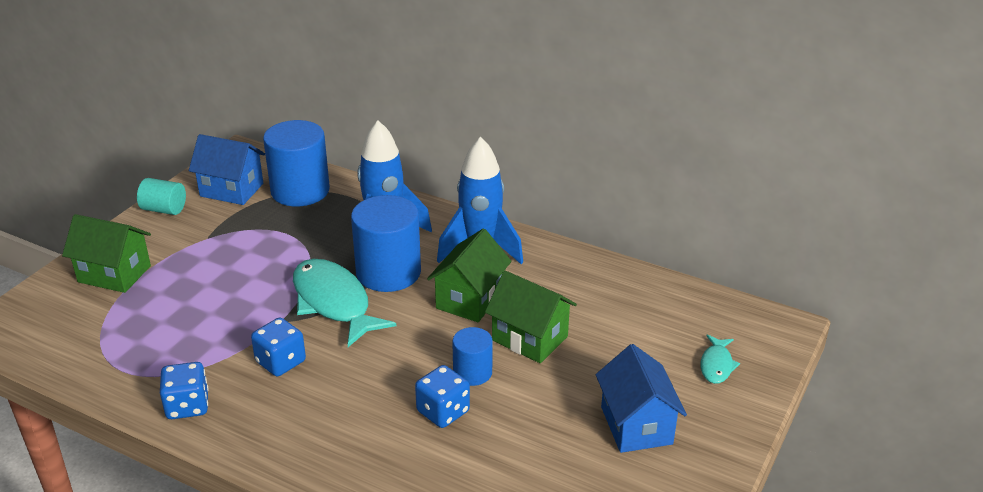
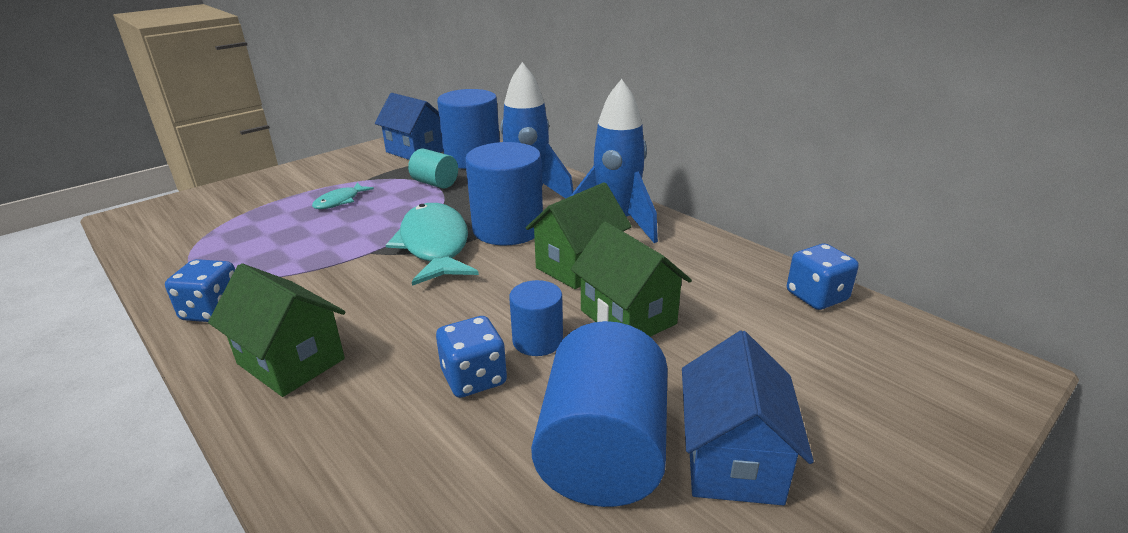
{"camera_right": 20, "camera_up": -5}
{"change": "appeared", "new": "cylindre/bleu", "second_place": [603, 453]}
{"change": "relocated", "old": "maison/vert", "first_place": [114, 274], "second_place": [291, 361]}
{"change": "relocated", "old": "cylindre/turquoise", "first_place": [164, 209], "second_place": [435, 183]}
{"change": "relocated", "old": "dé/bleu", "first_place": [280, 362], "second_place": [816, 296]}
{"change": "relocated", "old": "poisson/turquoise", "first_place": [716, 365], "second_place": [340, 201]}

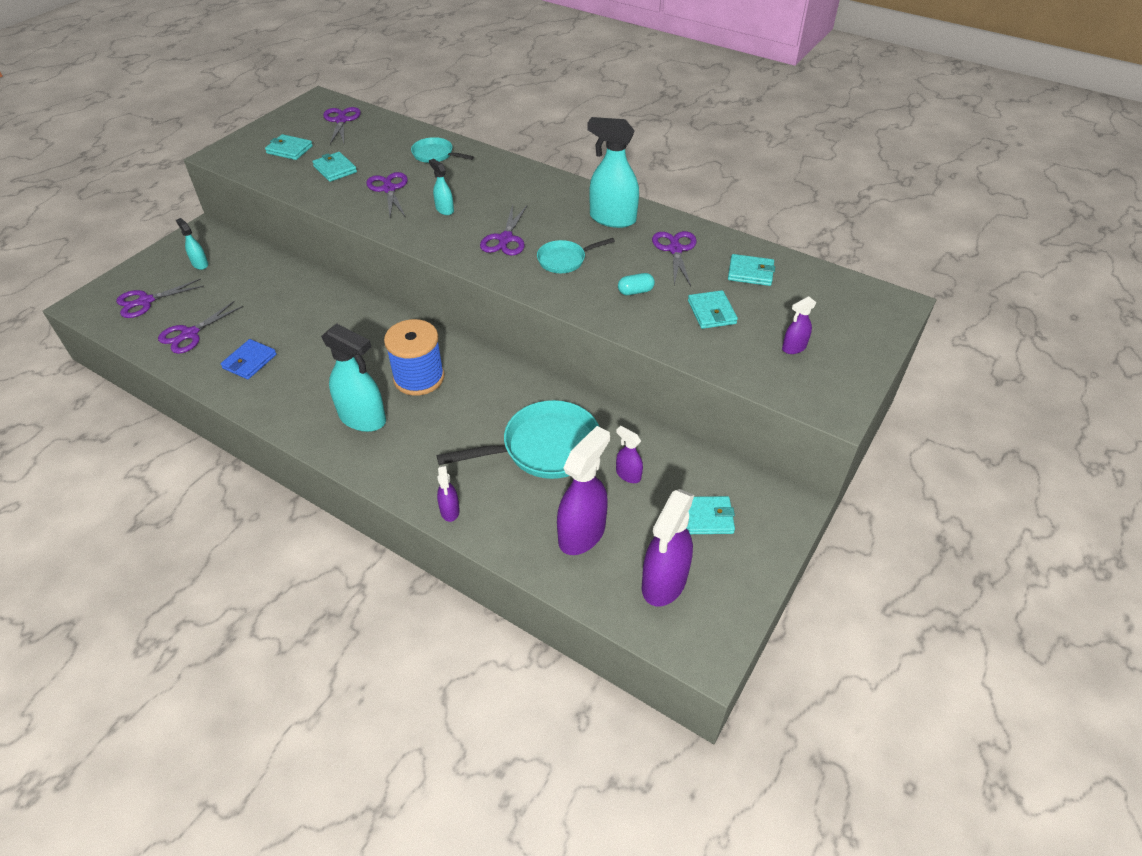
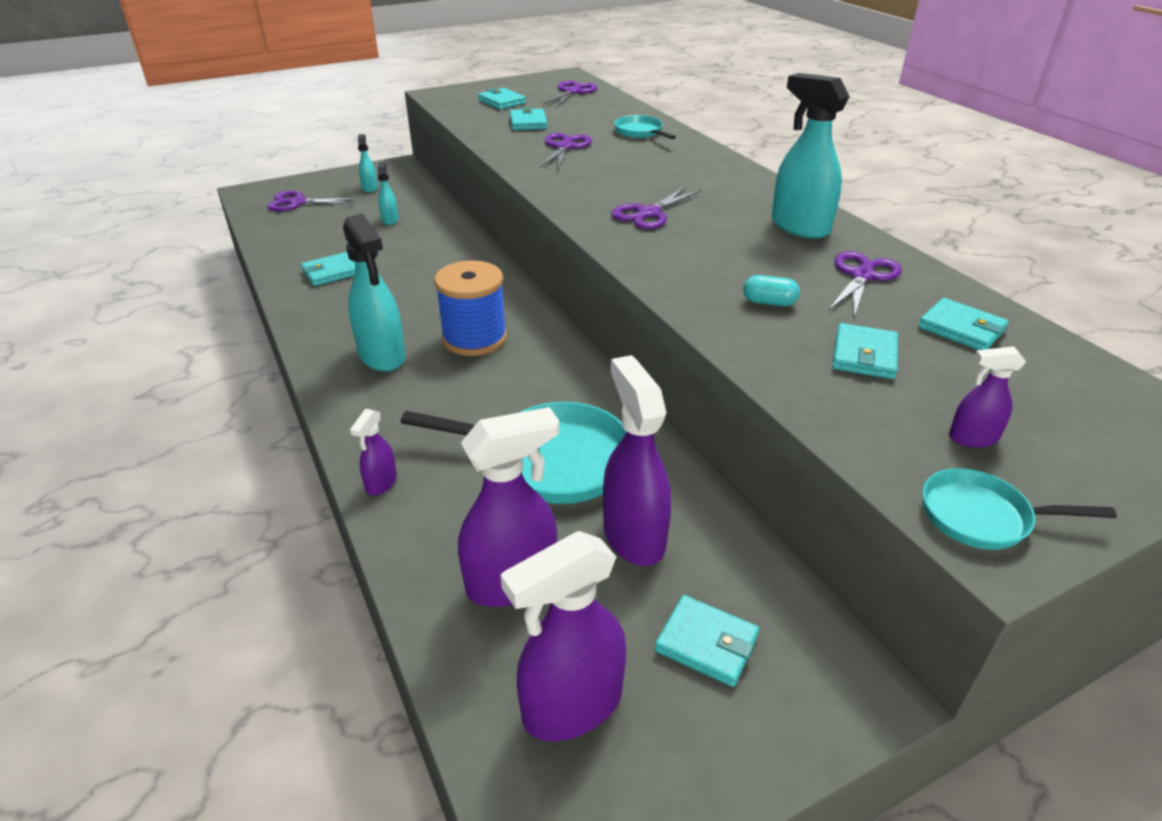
{"camera_right": 30, "camera_up": -10}
{"change": "missing", "old": "ciseaux/violet", "first_place": [190, 334]}
{"change": "relocated", "old": "vaporisateur/turquoise", "first_place": [444, 210], "second_place": [390, 220]}
{"change": "relocated", "old": "poêle/turquoise", "first_place": [564, 260], "second_place": [981, 517]}
{"change": "colour", "old": "portefeuille/bleu", "new": "portefeuille/turquoise", "first_place": [249, 361], "second_place": [331, 272]}
{"change": "size", "old": "vaporisateur/violet", "first_place": [628, 474], "second_place": [633, 535], "factor": 1.99}

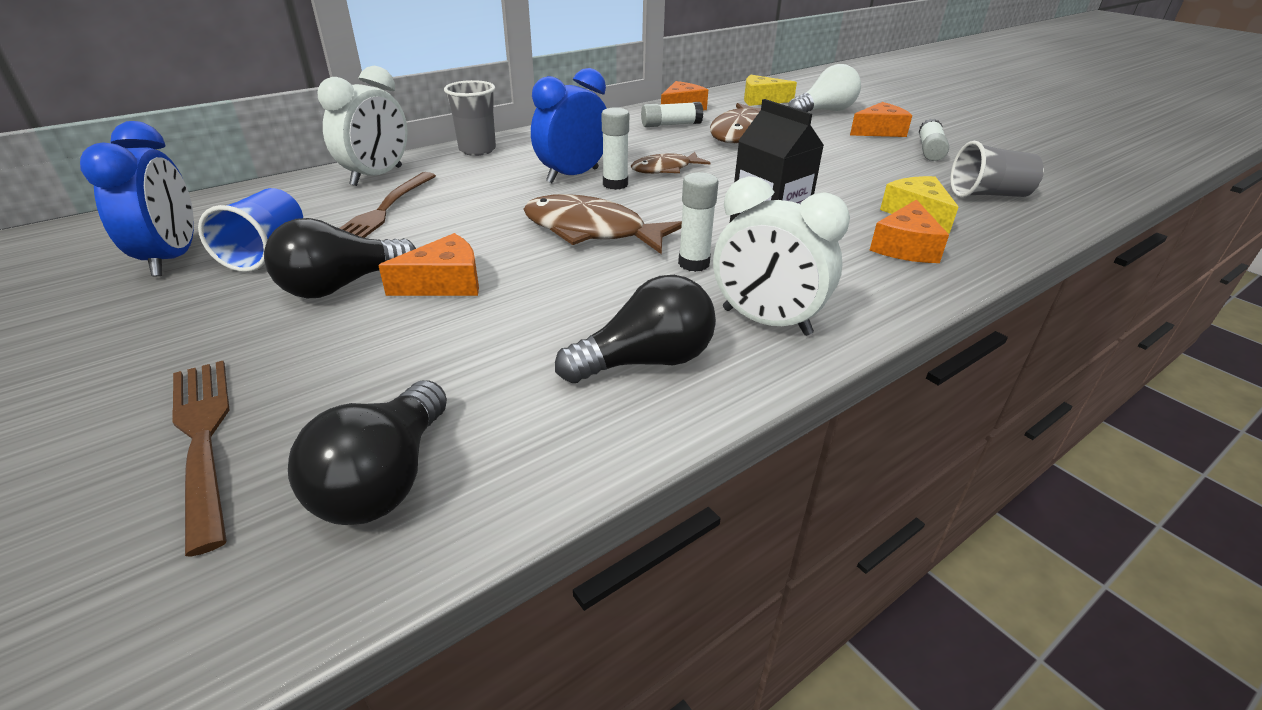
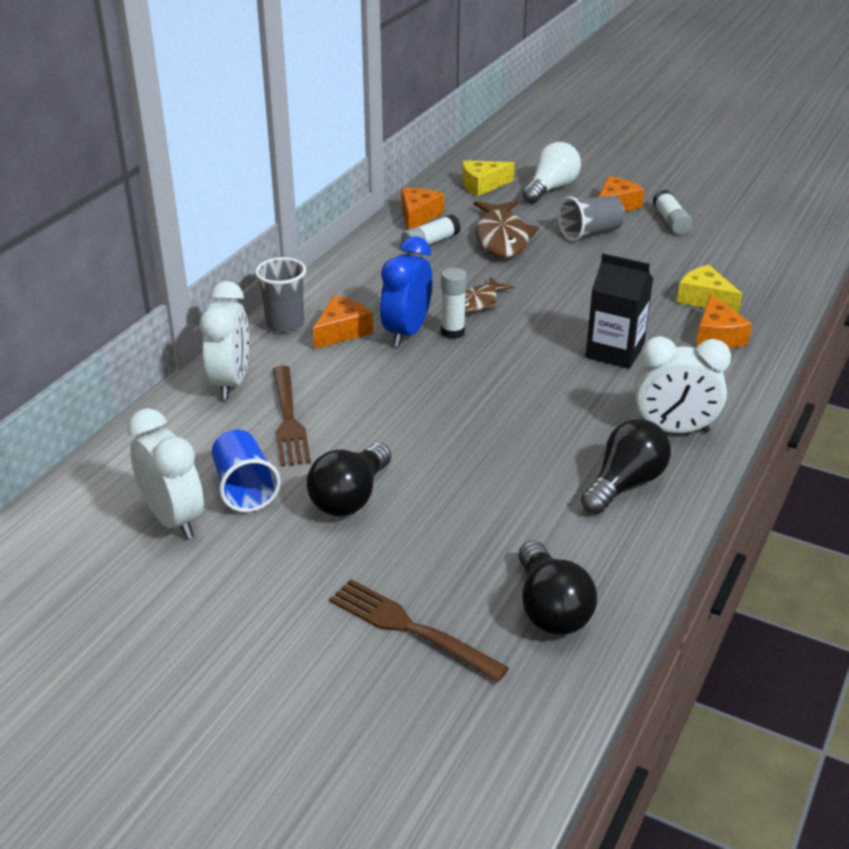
{"camera_right": -25, "camera_up": 0}
{"change": "missing", "old": "poisson/marron", "first_place": [591, 231]}
{"change": "missing", "old": "bâton de colle/blanc", "first_place": [694, 263]}
{"change": "relocated", "old": "fromage/orange", "first_place": [444, 283], "second_place": [342, 331]}
{"change": "relocated", "old": "gobelet/gris", "first_place": [988, 195], "second_place": [590, 233]}
{"change": "colour", "old": "réveil/bleu", "new": "réveil/blanc", "first_place": [172, 258], "second_place": [174, 519]}

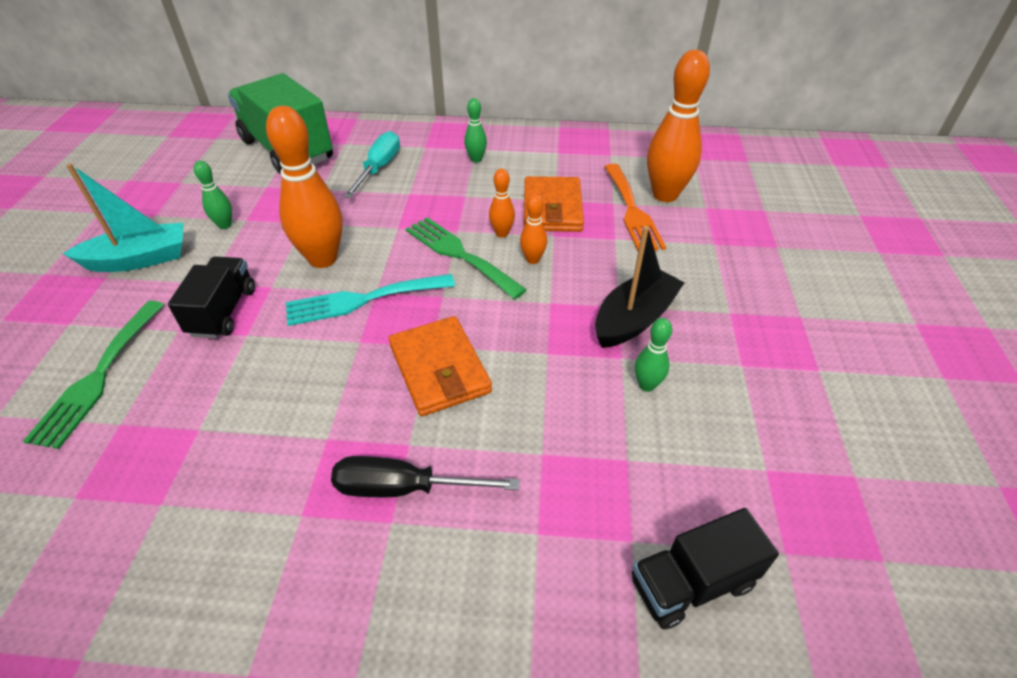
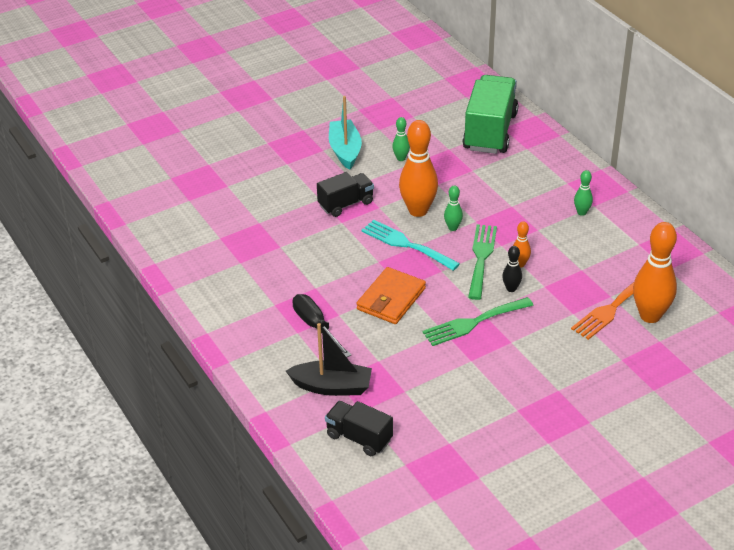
{"camera_right": 55, "camera_up": -5}
{"change": "missing", "old": "tournevis/turquoise", "first_place": [379, 168]}
{"change": "missing", "old": "portefeuille/orange", "first_place": [552, 208]}
{"change": "relocated", "old": "fourchette/vert", "first_place": [98, 377], "second_place": [473, 323]}
{"change": "relocated", "old": "bateau/noir", "first_place": [634, 319], "second_place": [332, 387]}
{"change": "relocated", "old": "quille/vert", "first_place": [647, 385], "second_place": [453, 228]}
{"change": "colour", "old": "quille/orange", "new": "quille/noir", "first_place": [532, 259], "second_place": [511, 289]}
{"change": "spun", "old": "bateau/turquoise", "first_place": [139, 259], "second_place": [345, 150], "degrees": -135}

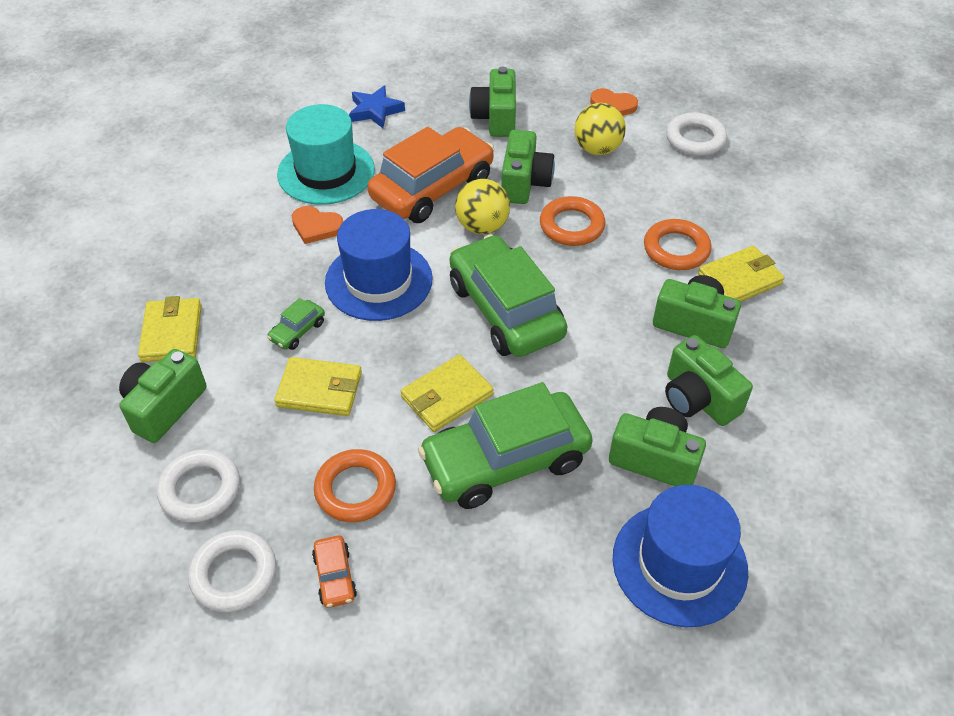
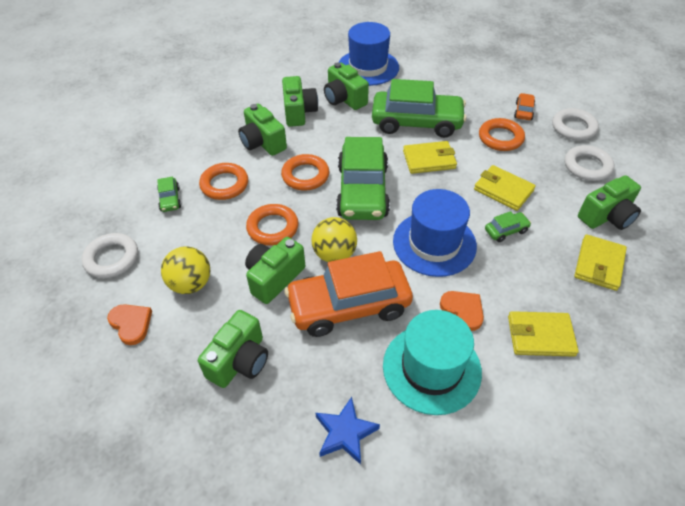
{"camera_right": -150, "camera_up": 0}
{"change": "appeared", "new": "voiture/vert", "second_place": [170, 199]}
{"change": "appeared", "new": "anneau/orange", "second_place": [305, 175]}
{"change": "relocated", "old": "portefeuille/jaune", "first_place": [739, 279], "second_place": [540, 336]}

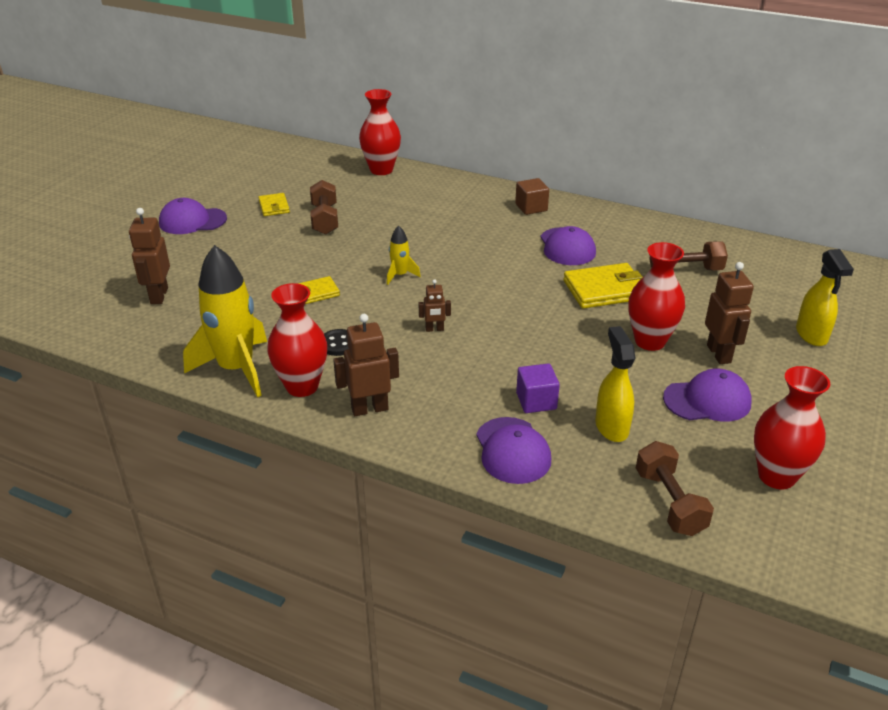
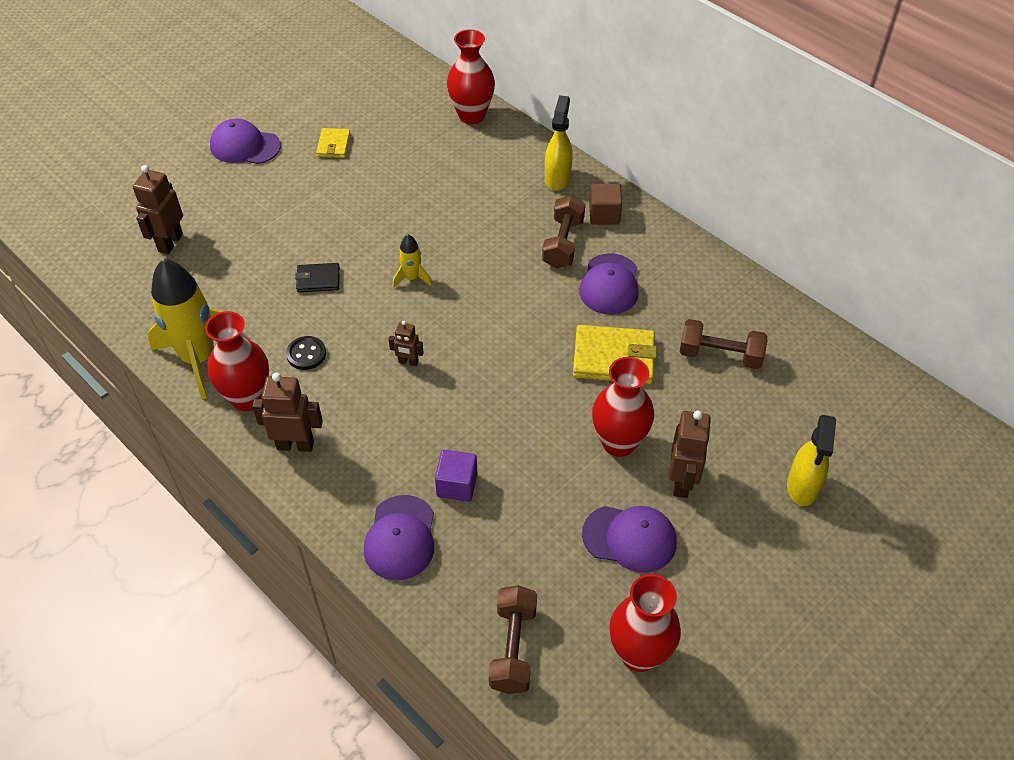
{"camera_right": 20, "camera_up": 15}
{"change": "relocated", "old": "haltère/marron", "first_place": [325, 219], "second_place": [563, 243]}
{"change": "relocated", "old": "vaporisateur/jaune", "first_place": [611, 427], "second_place": [557, 178]}
{"change": "colour", "old": "portefeuille/jaune", "new": "portefeuille/noir", "first_place": [316, 293], "second_place": [318, 280]}

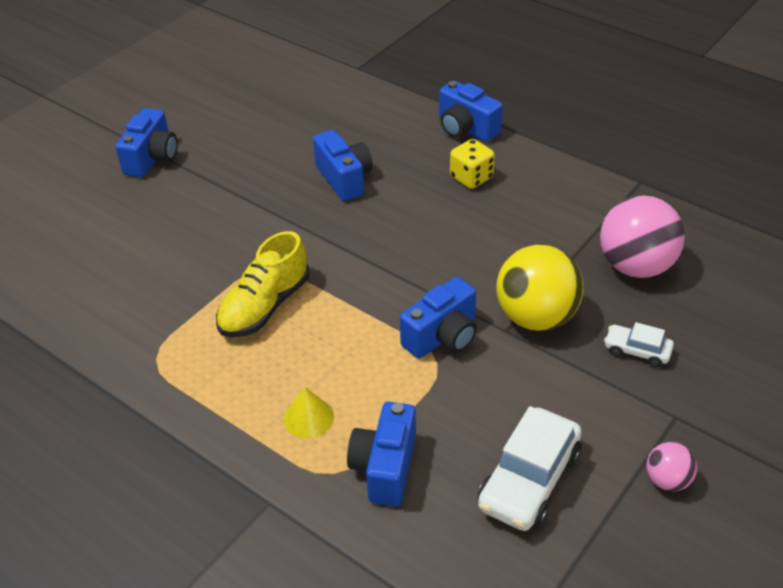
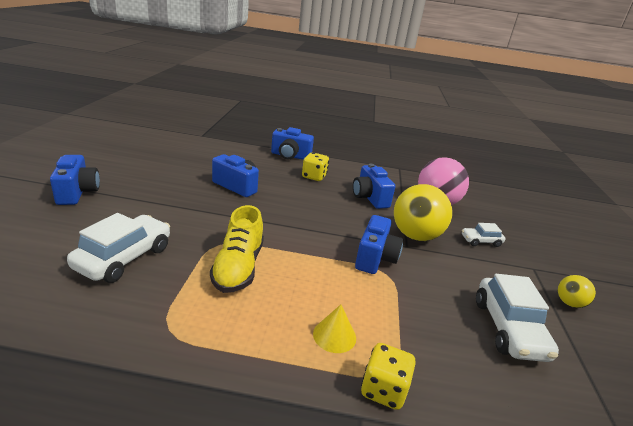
{"camera_right": -35, "camera_up": -15}
{"change": "appeared", "new": "voiture/blanc", "second_place": [124, 258]}
{"change": "appeared", "new": "dé/jaune", "second_place": [383, 390]}
{"change": "relocated", "old": "appareil photo/bleu", "first_place": [385, 467], "second_place": [369, 198]}
{"change": "colour", "old": "balle/rose", "new": "balle/jaune", "first_place": [667, 480], "second_place": [569, 303]}

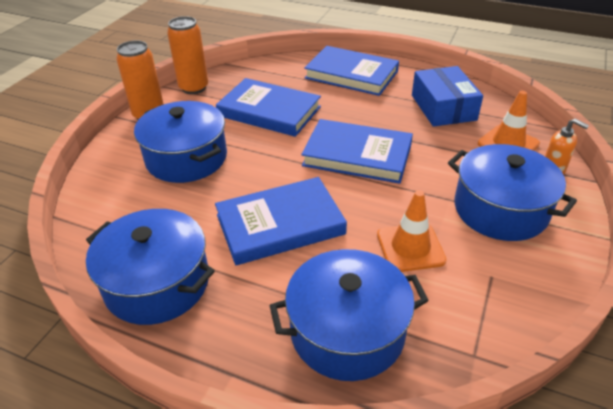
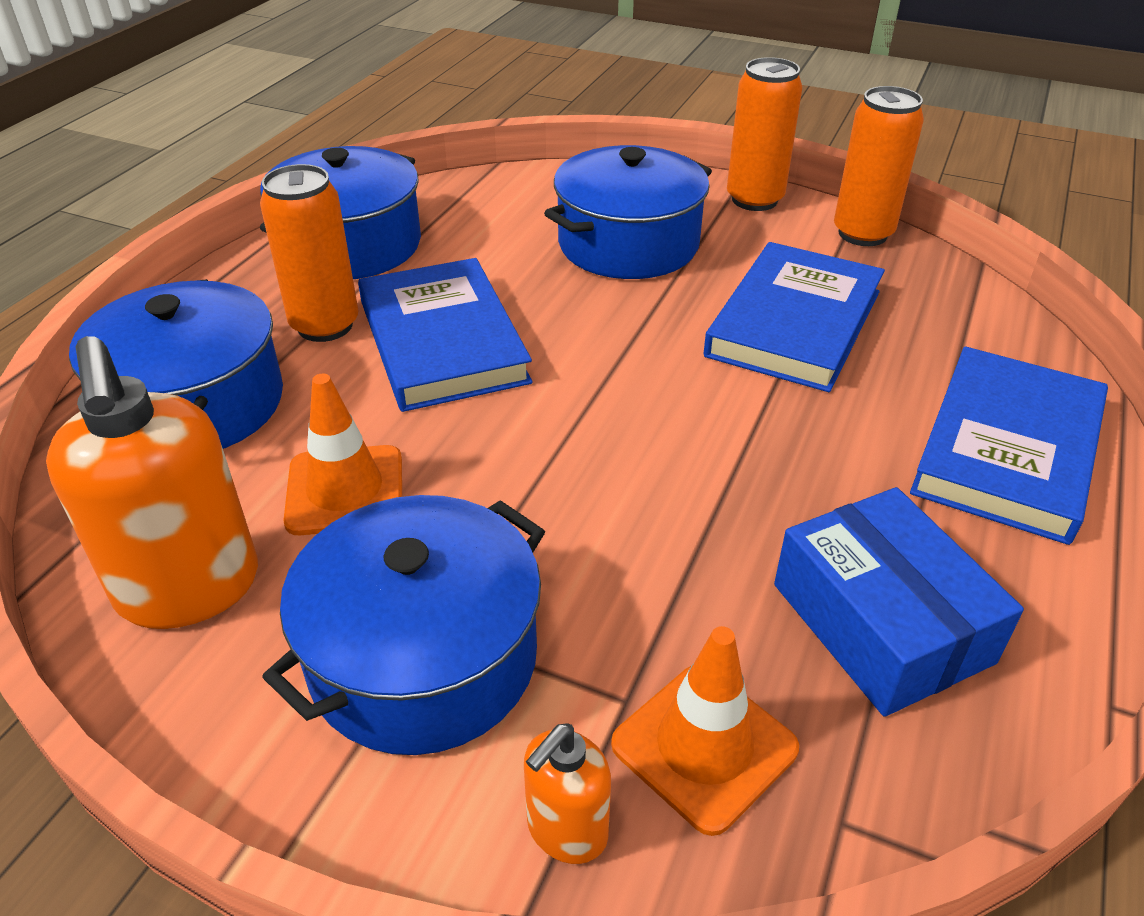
{"camera_right": 90, "camera_up": 0}
{"change": "missing", "old": "livre/bleu", "first_place": [357, 155]}
{"change": "appeared", "new": "distributeur de savon/orange", "second_place": [189, 588]}
{"change": "appeared", "new": "canette/orange", "second_place": [325, 325]}
{"change": "spun", "old": "boîte/bleu", "first_place": [443, 107], "second_place": [881, 623], "degrees": 75}

